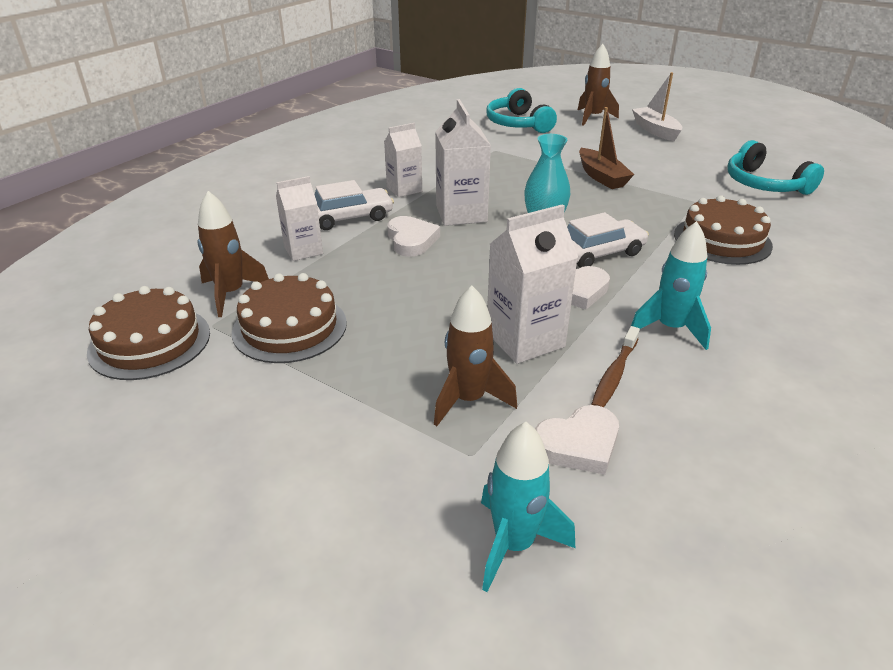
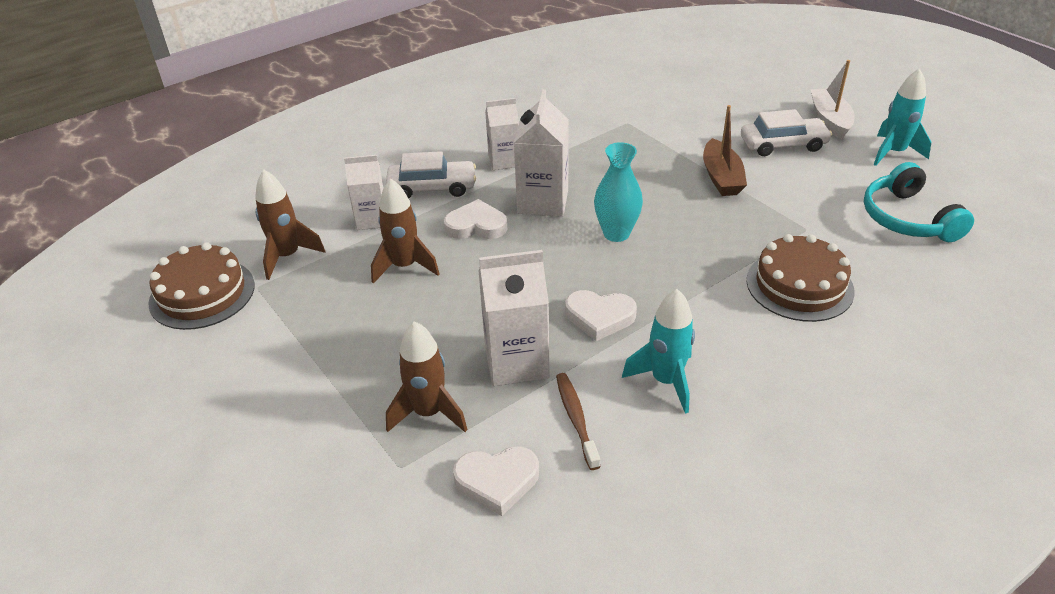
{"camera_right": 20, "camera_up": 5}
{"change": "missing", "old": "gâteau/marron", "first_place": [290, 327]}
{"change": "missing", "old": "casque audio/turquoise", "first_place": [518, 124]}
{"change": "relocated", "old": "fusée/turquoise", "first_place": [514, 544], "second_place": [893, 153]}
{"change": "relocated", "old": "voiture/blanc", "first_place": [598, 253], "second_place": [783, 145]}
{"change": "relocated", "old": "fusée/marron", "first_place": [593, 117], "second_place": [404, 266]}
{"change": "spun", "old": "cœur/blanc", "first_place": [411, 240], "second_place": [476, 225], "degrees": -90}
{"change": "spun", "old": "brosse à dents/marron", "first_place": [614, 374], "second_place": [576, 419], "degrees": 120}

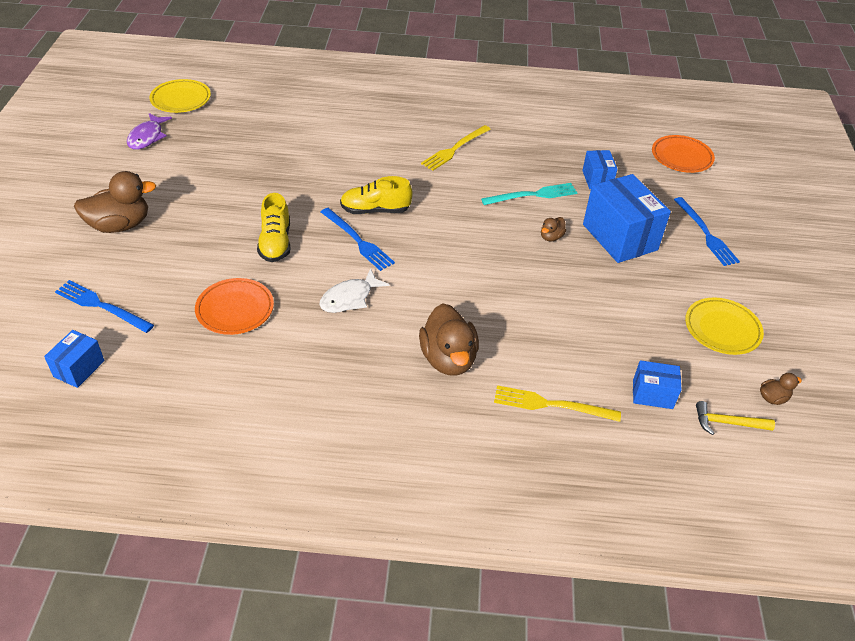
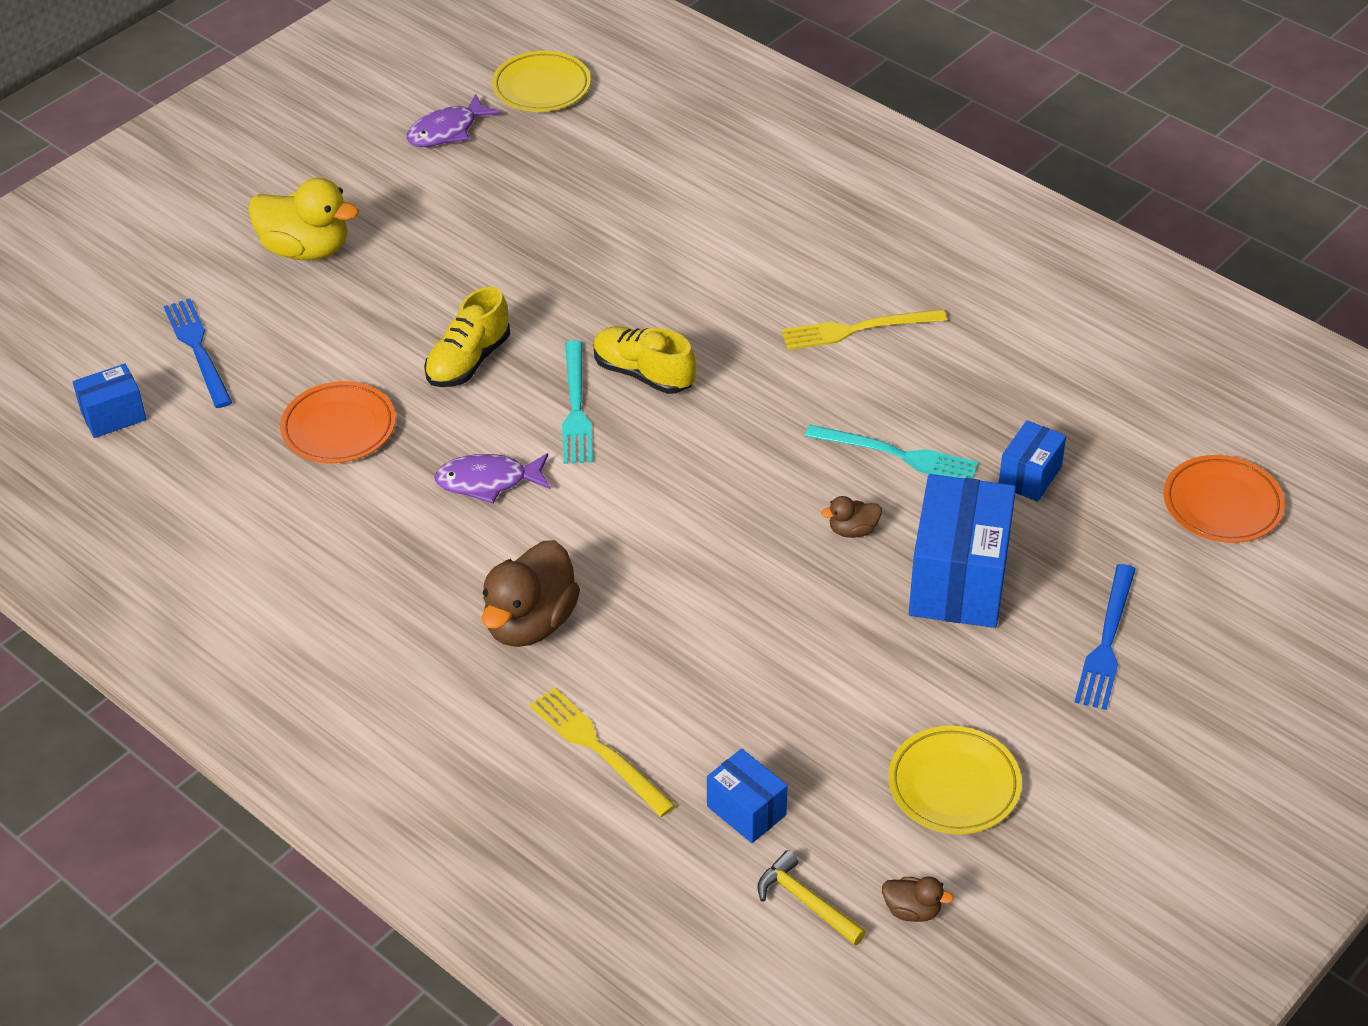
{"camera_right": 40, "camera_up": 0}
{"change": "colour", "old": "canard/marron", "new": "canard/jaune", "first_place": [120, 225], "second_place": [306, 250]}
{"change": "colour", "old": "poisson/blanc", "new": "poisson/violet", "first_place": [349, 298], "second_place": [488, 481]}
{"change": "colour", "old": "fourchette/bleu", "new": "fourchette/turquoise", "first_place": [357, 241], "second_place": [576, 407]}

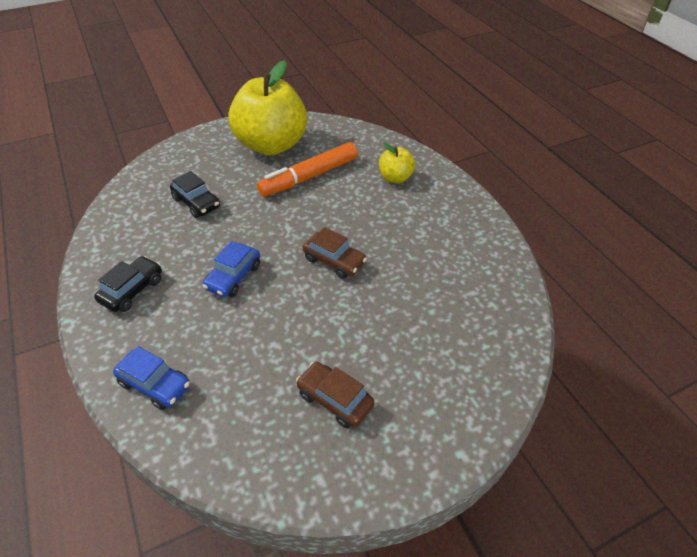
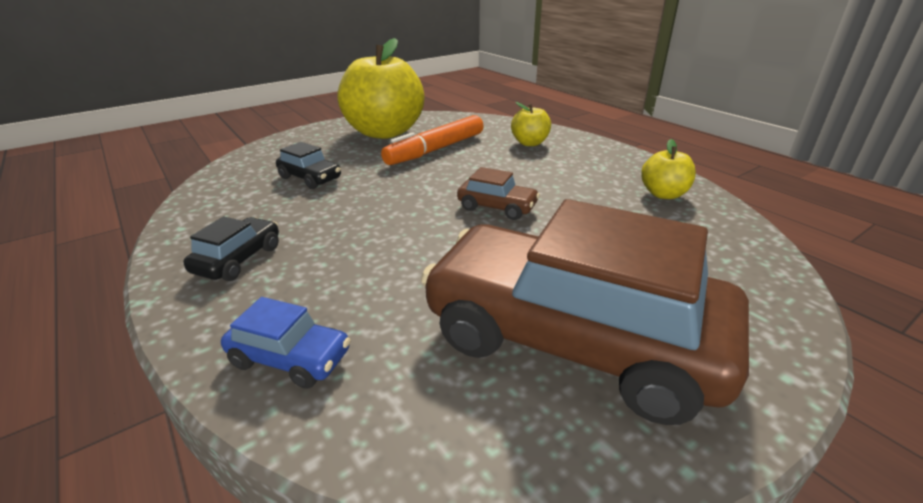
{"camera_right": -10, "camera_up": -15}
{"change": "missing", "old": "voiture/bleu", "first_place": [233, 277]}
{"change": "appeared", "new": "pomme/jaune", "second_place": [663, 194]}
{"change": "size", "old": "voiture/marron", "first_place": [335, 399], "second_place": [571, 338], "factor": 2.47}

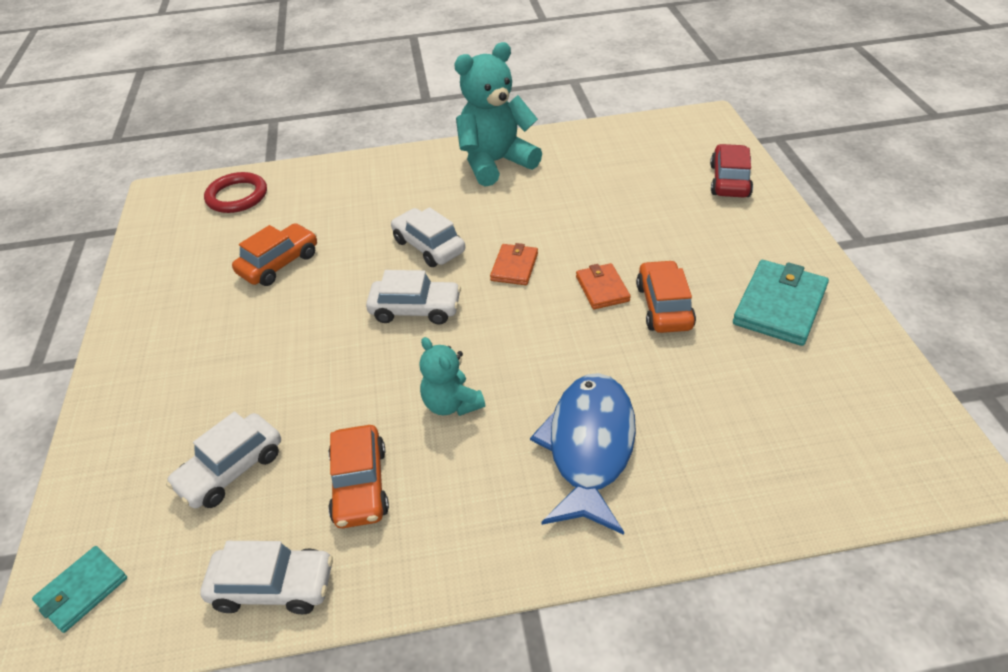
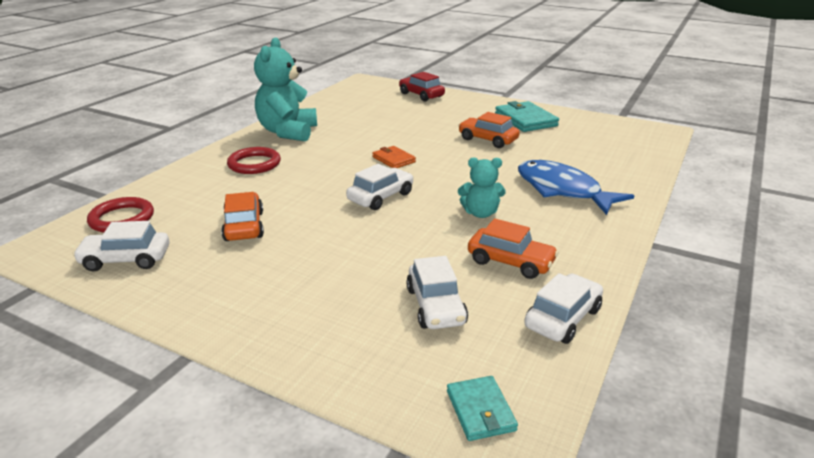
{"camera_right": -55, "camera_up": -15}
{"change": "missing", "old": "portefeuille/orange", "first_place": [602, 288]}
{"change": "appeared", "new": "anneau/rouge", "second_place": [254, 164]}
{"change": "relocated", "old": "voiture/blanc", "first_place": [429, 246], "second_place": [126, 259]}

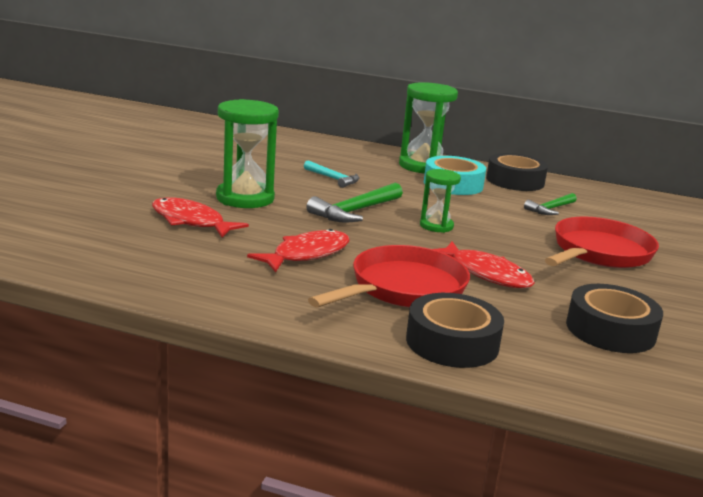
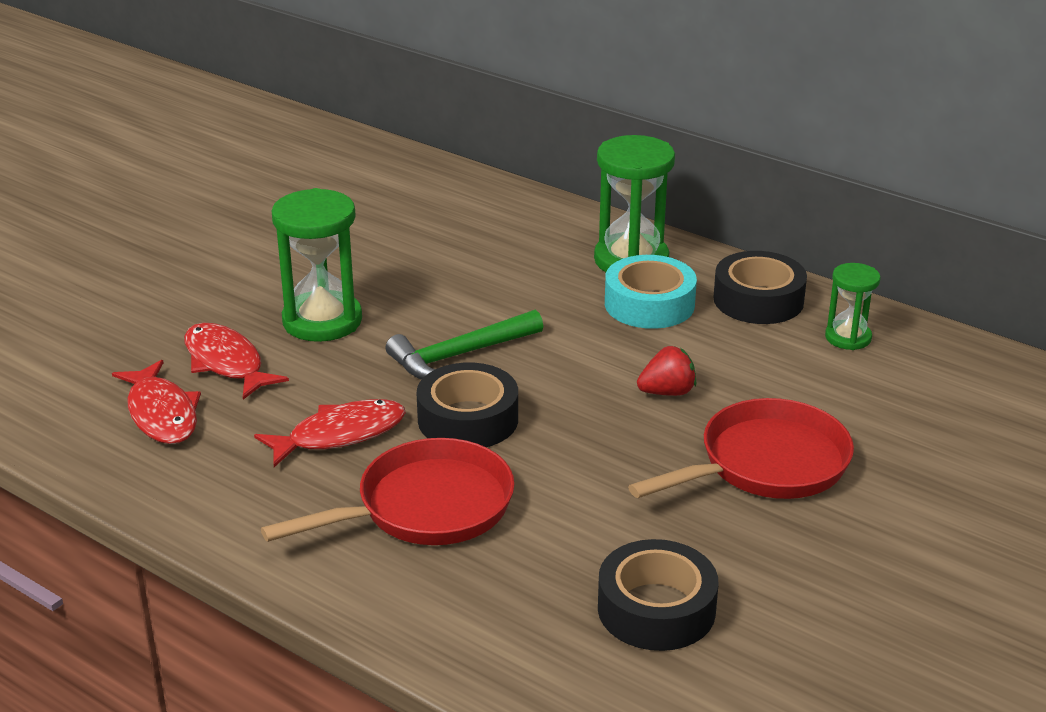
{"camera_right": 20, "camera_up": 10}
{"change": "missing", "old": "marteau/turquoise", "first_place": [333, 179]}
{"change": "missing", "old": "marteau/vert", "first_place": [550, 209]}
{"change": "appeared", "new": "fraise/rouge", "second_place": [667, 392]}
{"change": "relocated", "old": "ruban adhésif/noir", "first_place": [452, 342], "second_place": [468, 419]}
{"change": "relocated", "old": "sablier/vert", "first_place": [436, 226], "second_place": [848, 337]}
{"change": "relocated", "old": "poisson/rouge", "first_place": [486, 273], "second_place": [161, 414]}

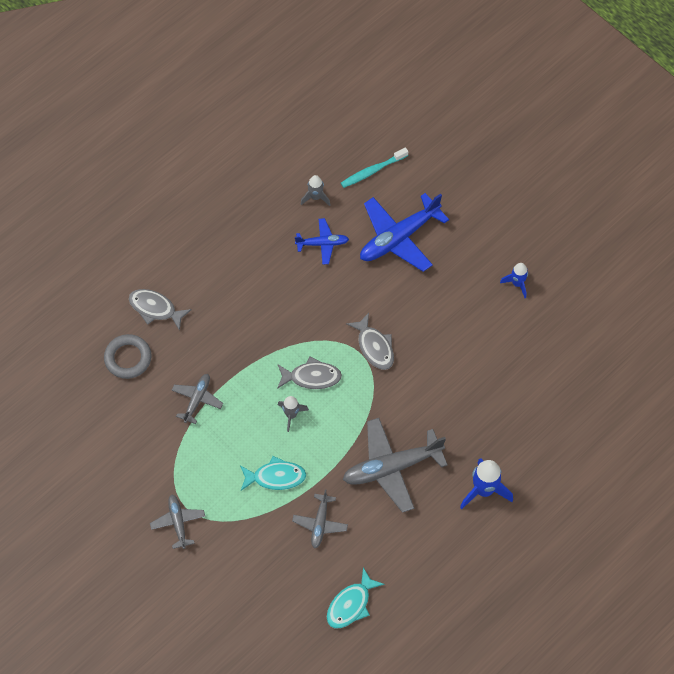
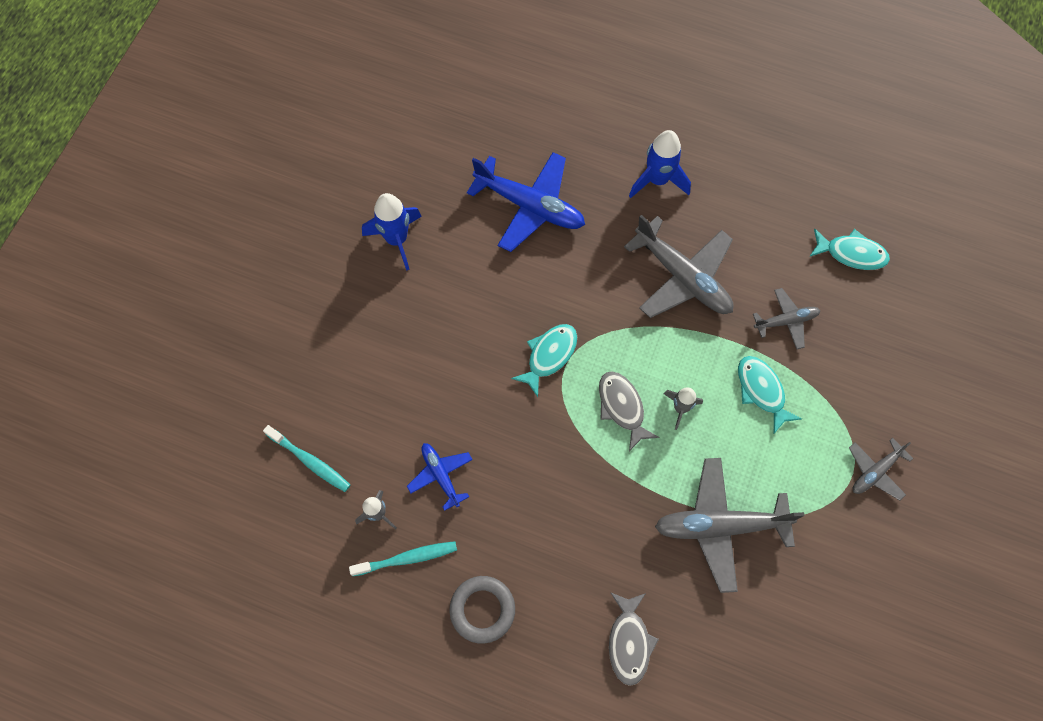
{"camera_right": -115, "camera_up": 5}
{"change": "appeared", "new": "brosse à dents/turquoise", "second_place": [407, 558]}
{"change": "relocated", "old": "anneau/gris", "first_place": [128, 358], "second_place": [482, 609]}
{"change": "relocated", "old": "avion/bleu", "first_place": [399, 238], "second_place": [530, 206]}
{"change": "colour", "old": "poisson/gris", "new": "poisson/turquoise", "first_place": [374, 347], "second_place": [549, 356]}
{"change": "size", "old": "avion/gris", "first_place": [197, 399], "second_place": [720, 526], "factor": 1.87}
{"change": "size", "old": "fusée/bleu", "first_place": [517, 284], "second_place": [397, 239], "factor": 1.65}

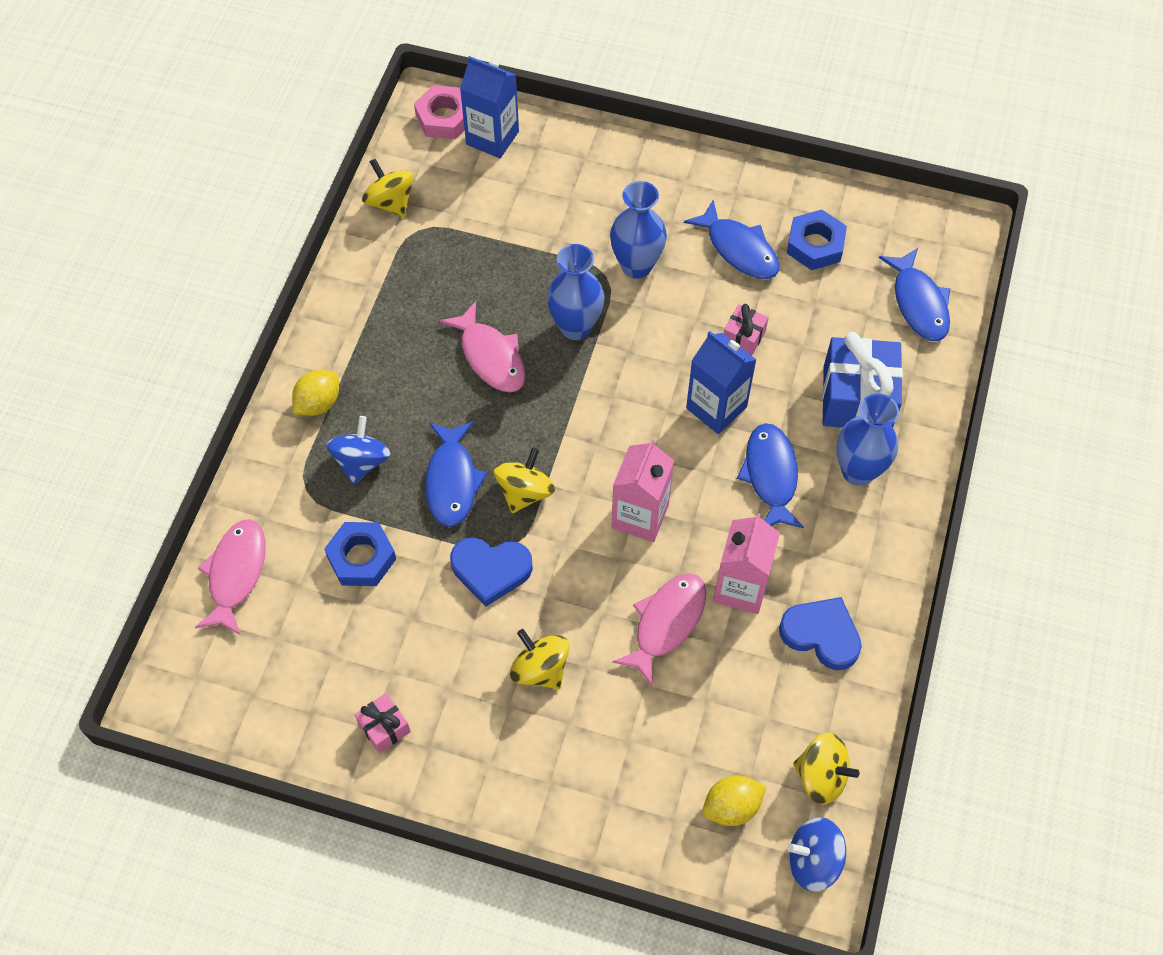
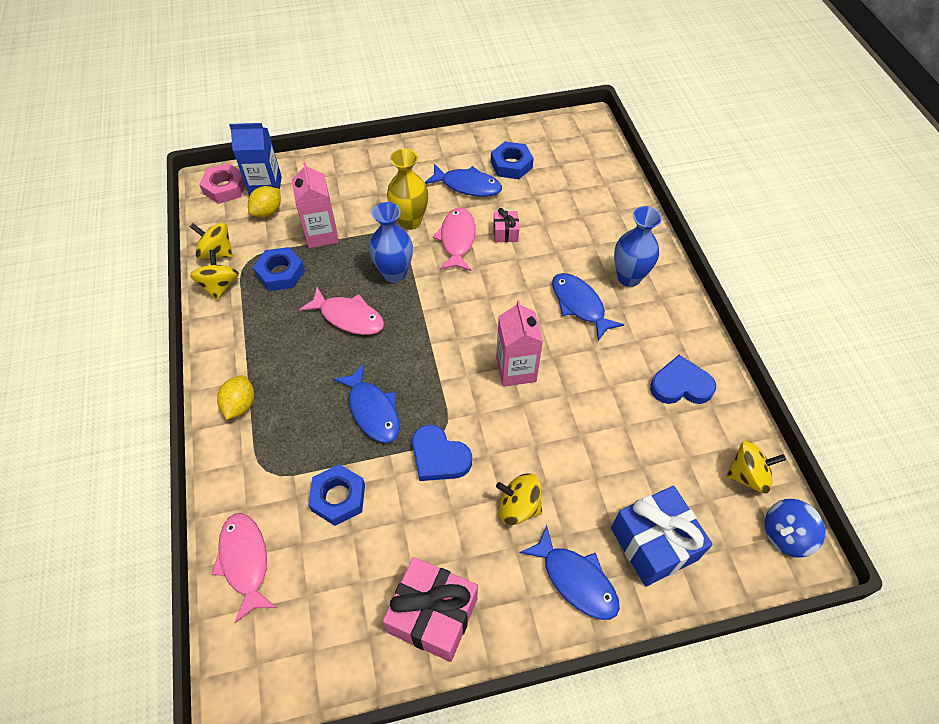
{"camera_right": -30, "camera_up": -5}
{"change": "missing", "old": "toupie/bleu", "first_place": [361, 462]}
{"change": "missing", "old": "brique de lait/bleu", "first_place": [716, 408]}
{"change": "appeared", "new": "écrou/bleu", "second_place": [280, 273]}
{"change": "relocated", "old": "toupie/jaune", "first_place": [525, 492], "second_place": [220, 286]}
{"change": "relocated", "old": "poisson/rose", "first_place": [666, 623], "second_place": [457, 239]}
{"change": "relocated", "old": "citron/jaune", "first_place": [731, 807], "second_place": [267, 212]}
{"change": "relocated", "old": "brique de lait/rose", "first_place": [741, 587], "second_place": [321, 234]}
{"change": "relocated", "old": "cadeau/bleu", "first_place": [857, 398], "second_place": [654, 544]}
{"change": "relocated", "old": "poisson/bleu", "first_place": [918, 303], "second_place": [576, 580]}
{"change": "colour", "old": "vase/bleu", "new": "vase/jaune", "first_place": [636, 266], "second_place": [410, 221]}
{"change": "spun", "old": "cœur/bleu", "first_place": [491, 570], "second_place": [439, 457], "degrees": 60}
{"change": "size", "old": "cadeau/rose", "first_place": [384, 727], "second_place": [433, 615], "factor": 2.03}

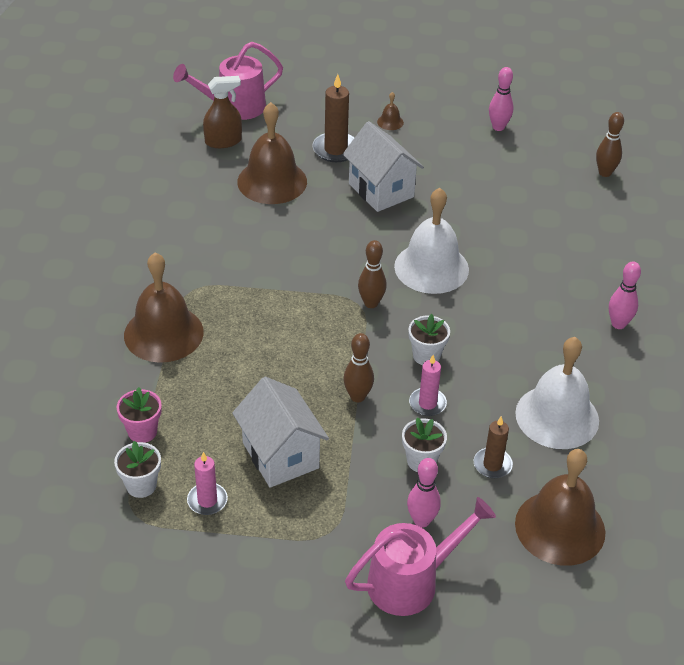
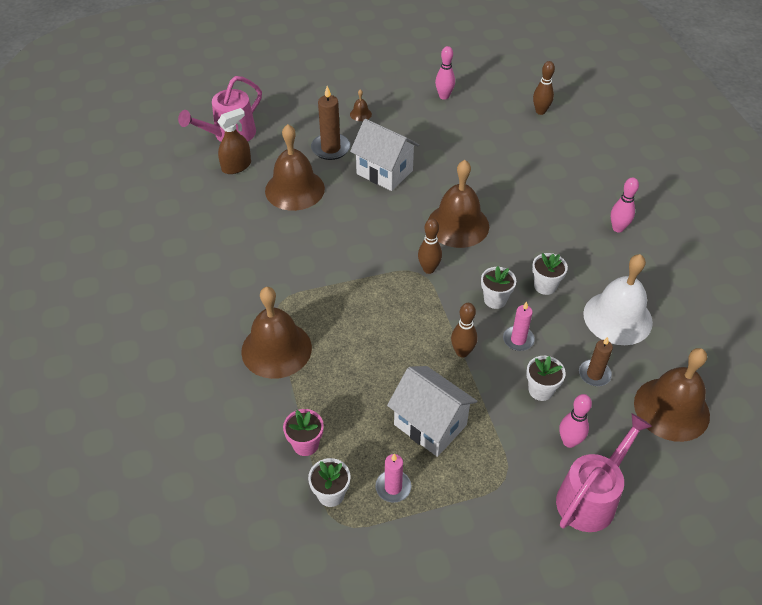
{"camera_right": -20, "camera_up": 5}
{"change": "appeared", "new": "pot de fleurs/blanc", "second_place": [545, 286]}
{"change": "colour", "old": "cloche/blanc", "new": "cloche/marron", "first_place": [431, 267], "second_place": [458, 225]}

